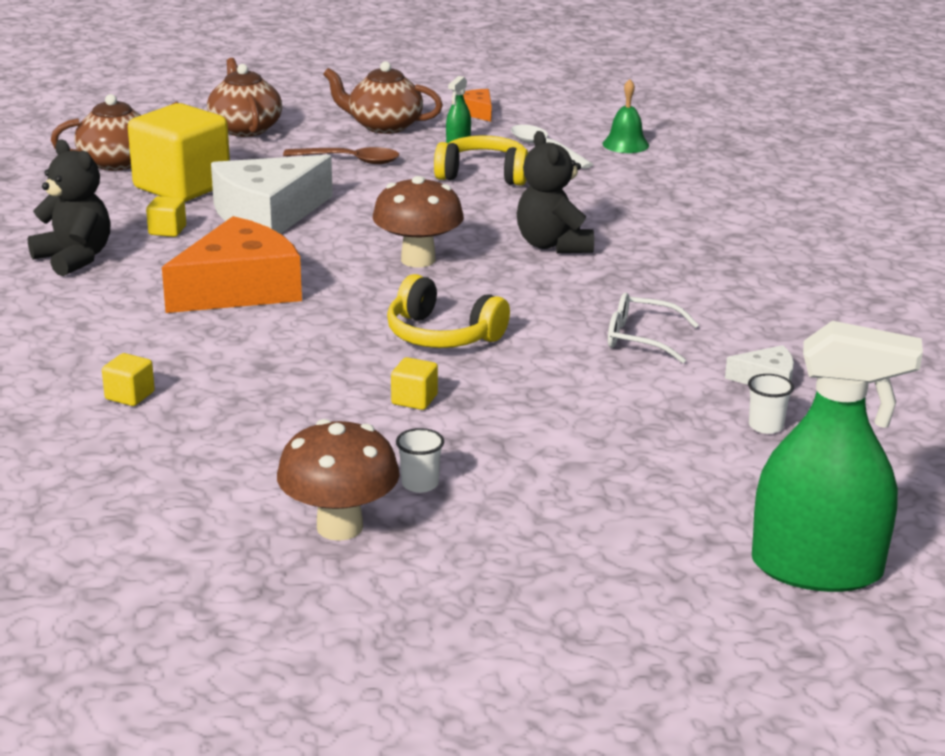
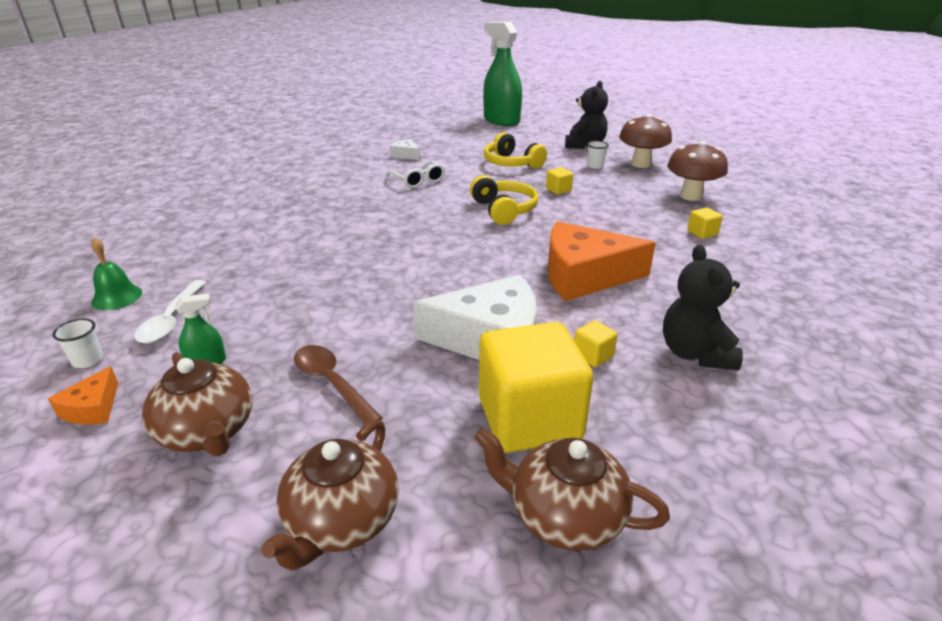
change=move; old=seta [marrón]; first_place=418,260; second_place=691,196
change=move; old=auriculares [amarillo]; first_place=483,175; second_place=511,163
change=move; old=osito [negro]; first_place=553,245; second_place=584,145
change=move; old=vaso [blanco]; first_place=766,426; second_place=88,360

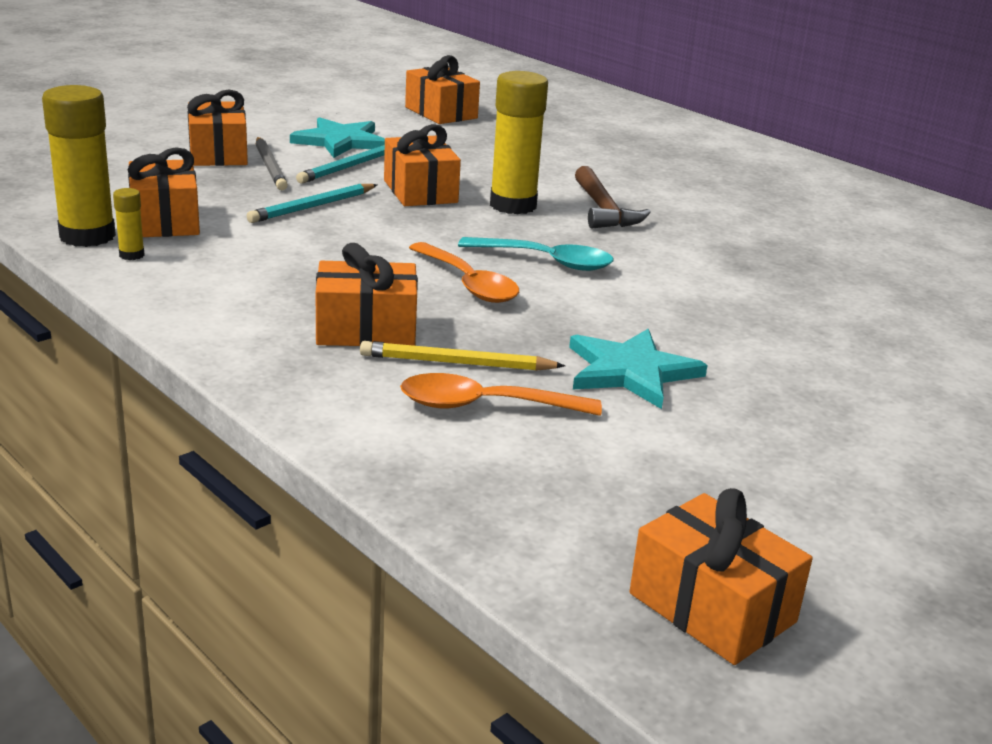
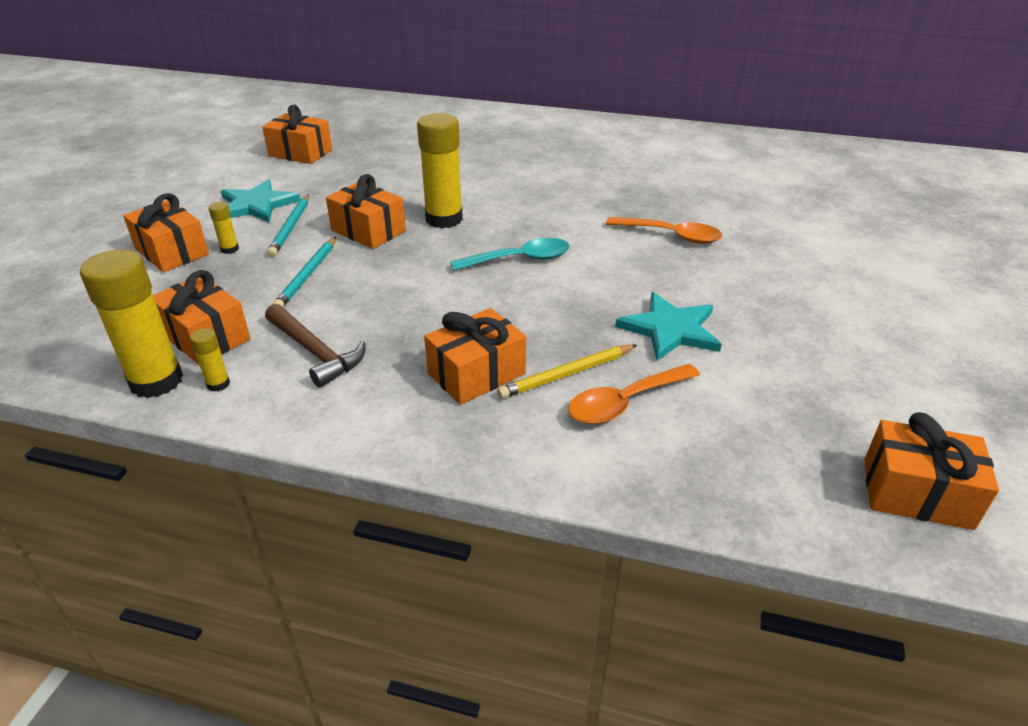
change=move; old=cuchara [naranja]; first_place=468,283; second_place=671,235
change=move; old=martillo [marrón]; first_place=603,209; second_place=315,352
change=replace; old=lápiz [gris]; new=barra de pegamento [amarillo]; first_place=270,167; second_place=229,249

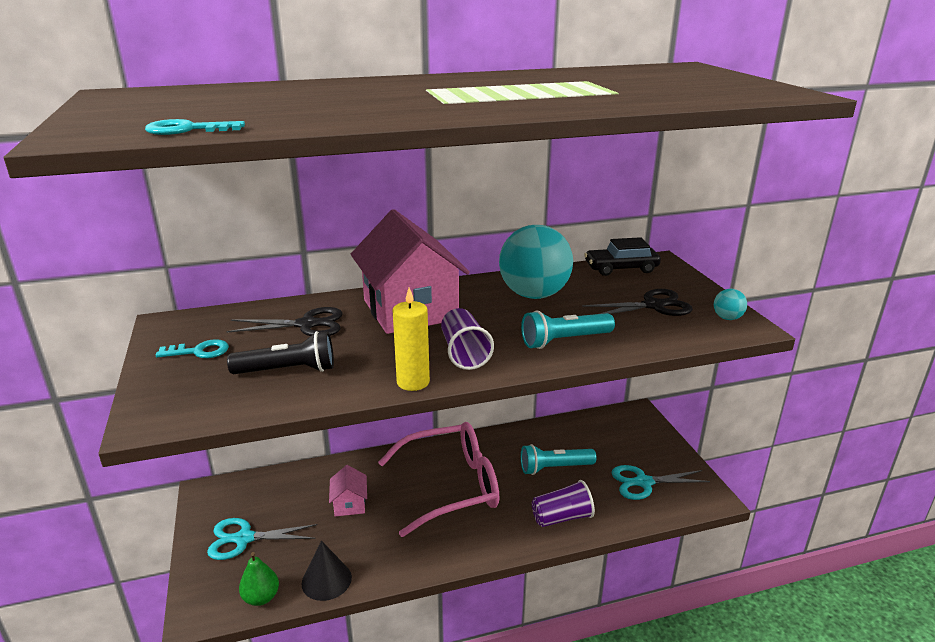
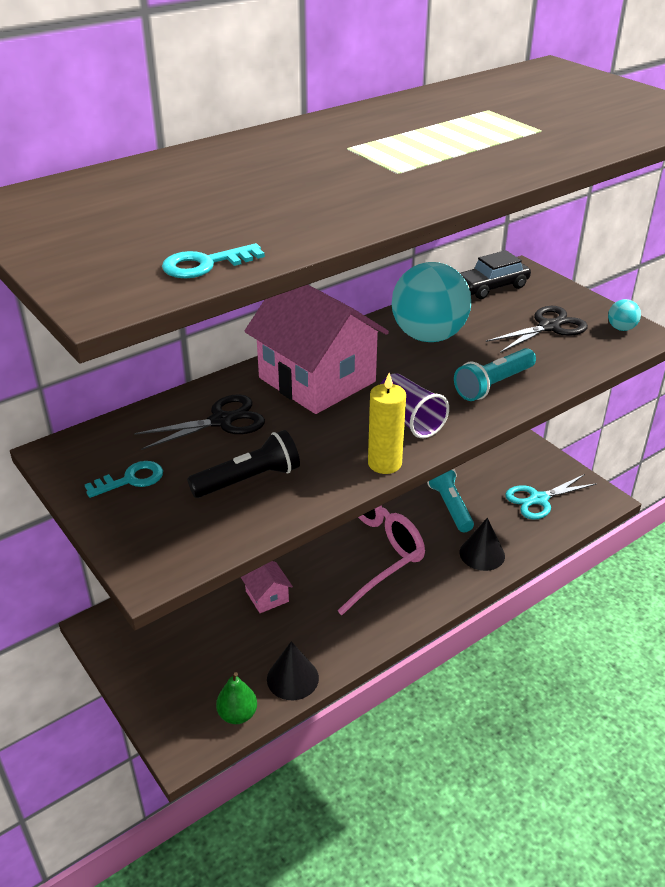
change=delete; old=tijeras [turquesa]; first_place=244,539
change=replace; old=vaso [morado]; new=cono [negro]; first_place=561,517; second_place=482,554
change=rotate; old=lámpara de mano [turquesa]; first_place=554,468; second_place=449,505; degrees=105

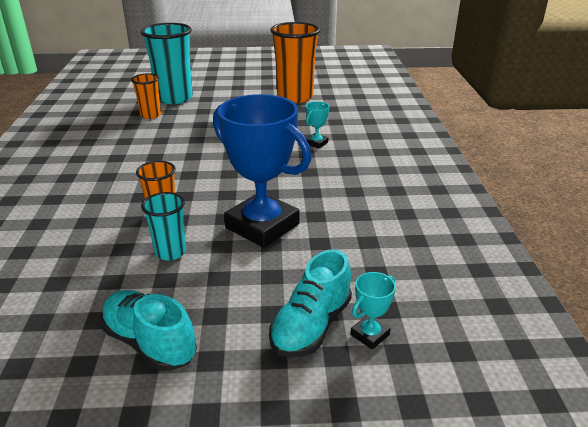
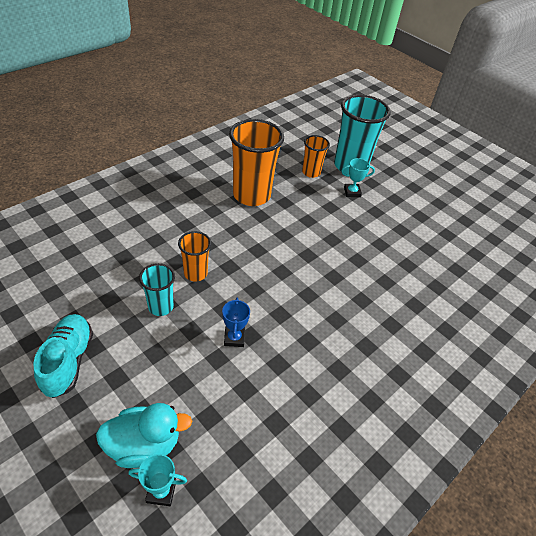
change=move; old=vaso [naranja]; first_place=295,97; second_place=251,195
change=move; old=trofeo [turquesa]; first_place=316,143; second_place=352,192
change=replace; old=zapato [turquesa]; new=pato [turquesa]; first_place=311,326; second_place=144,445
change=resize; old=trofeo [azul]; first_place=262,226; second_place=234,338; factor=0.41

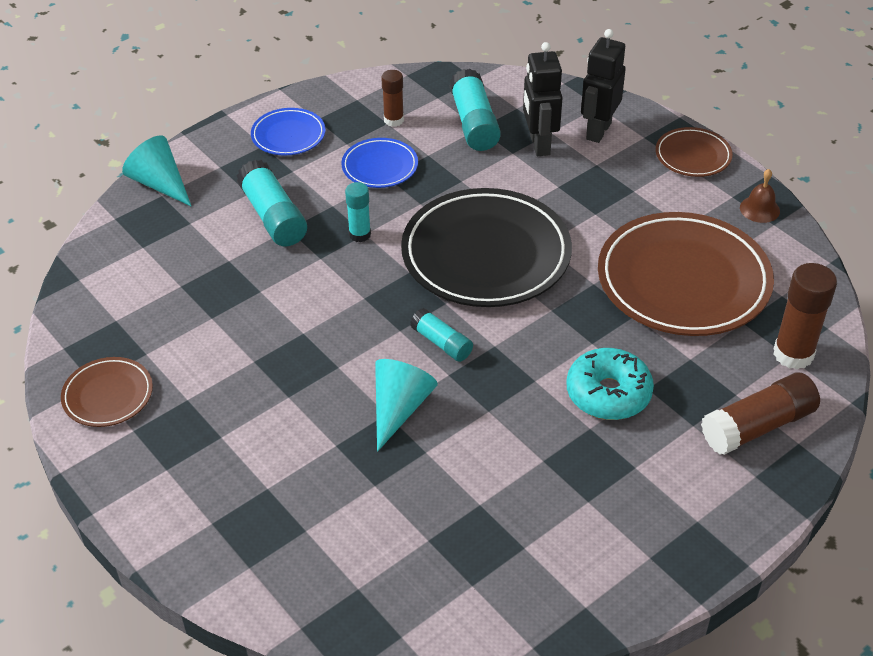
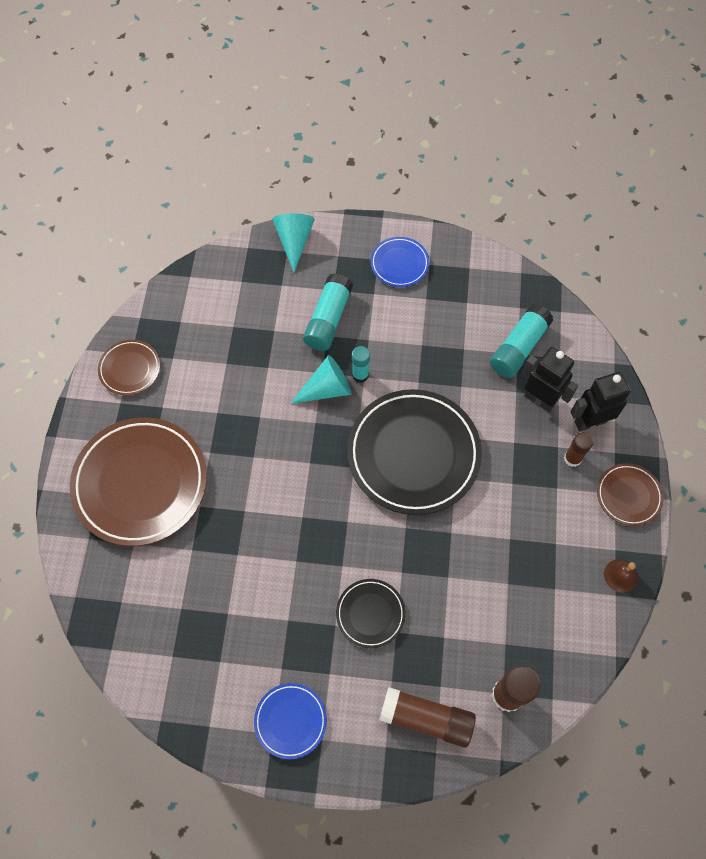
change=delete; old=barra de pegamento [turquesa]; first_place=442,343
change=move; old=plato [azul]; first_place=380,167; second_place=290,721
change=move; old=cono [turquesa]; first_place=399,408; second_place=327,389
change=move; old=barra de pegamento [marrón]; first_place=393,120; second_place=572,458
change=move; old=plato [marrón]; first_place=683,280; second_place=140,483
change=replace; old=rosquilla [turquesa]; new=plato [negro]; first_place=608,393; second_place=370,614
change=rotate; old=robot [negro]; first_place=539,144; second_place=539,400; degrees=90

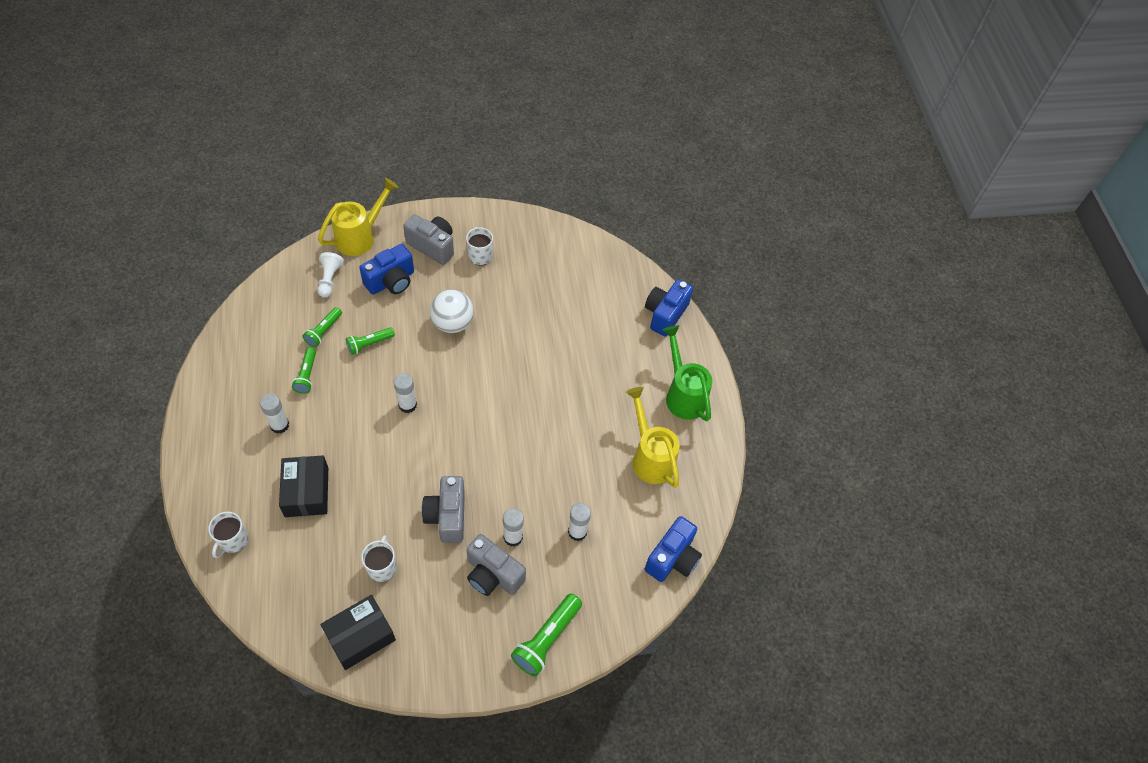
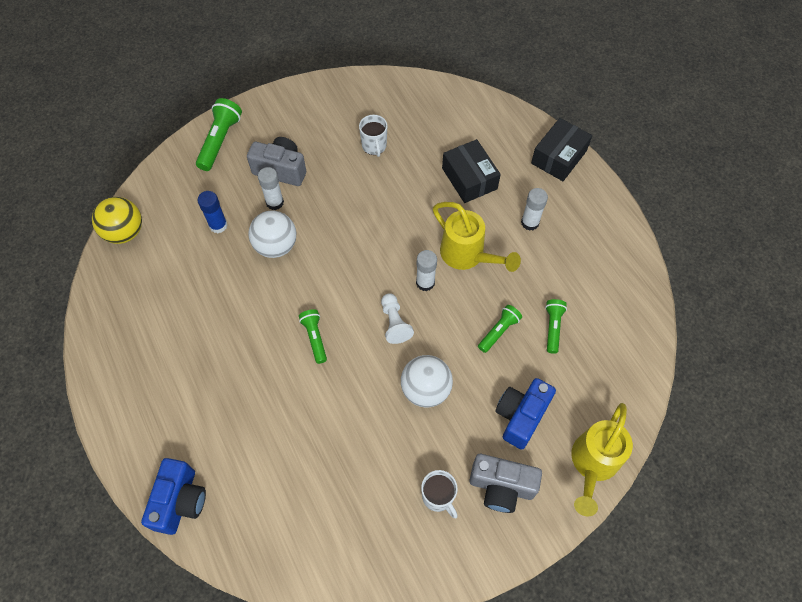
change=delete; old=taza [blanco]; first_place=233,541
change=delete; old=cámara [gris]; first_place=447,516
change=delete; old=regadera [verde]; first_place=683,394
change=insert; new=pelota [blanco]; second_place=276,246
change=move; old=lámpara de mano [verde]; first_place=307,375; second_place=315,338
change=move; old=peón [blanco]; first_place=329,279; second_place=394,323
change=move; old=caja [negro]; first_place=360,636; second_place=558,157
change=move; old=regadera [amarillo]; first_place=650,457; second_place=467,256
change=replace; old=cámara [azul]; new=pelota [amarillo]; first_place=672,558; second_place=125,232
change=recolor; old=barra de pegamento [blanco]; new=barra de pegamento [azul]; first_place=577,532; second_place=218,225

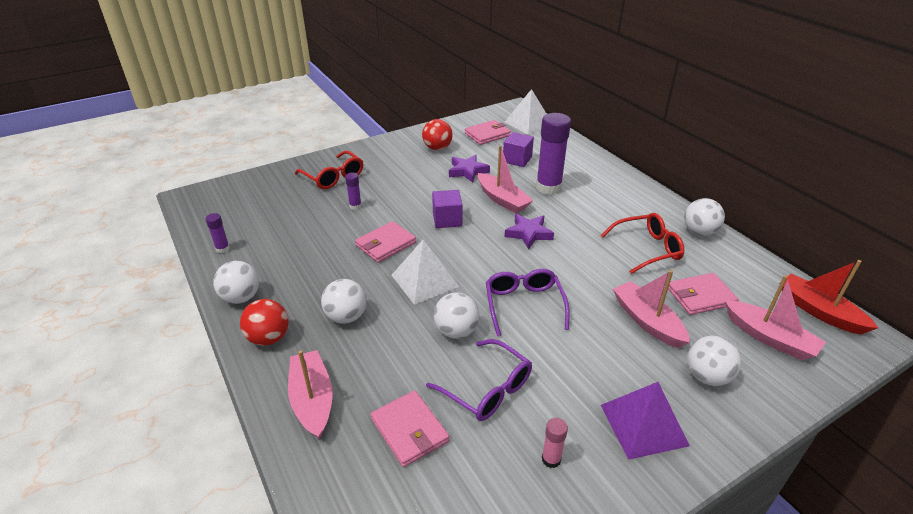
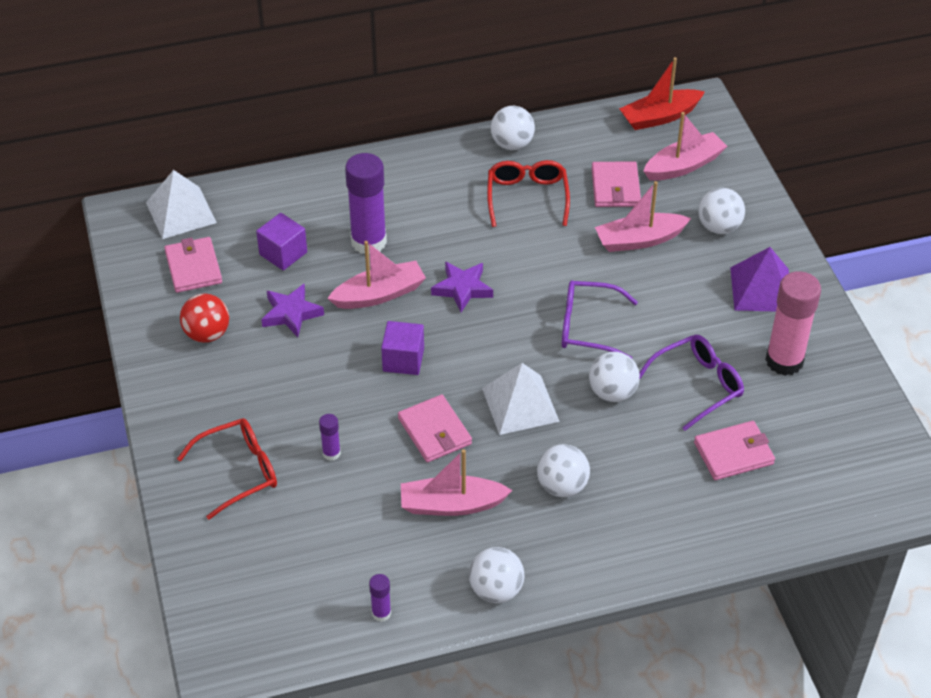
change=delete; old=pelota [rojo]; first_place=269,338
change=move; old=barco [rosa]; first_place=312,400; second_place=451,505
change=resize; old=barra de pegamento [rosa]; first_place=551,459; second_place=784,361; factor=2.2

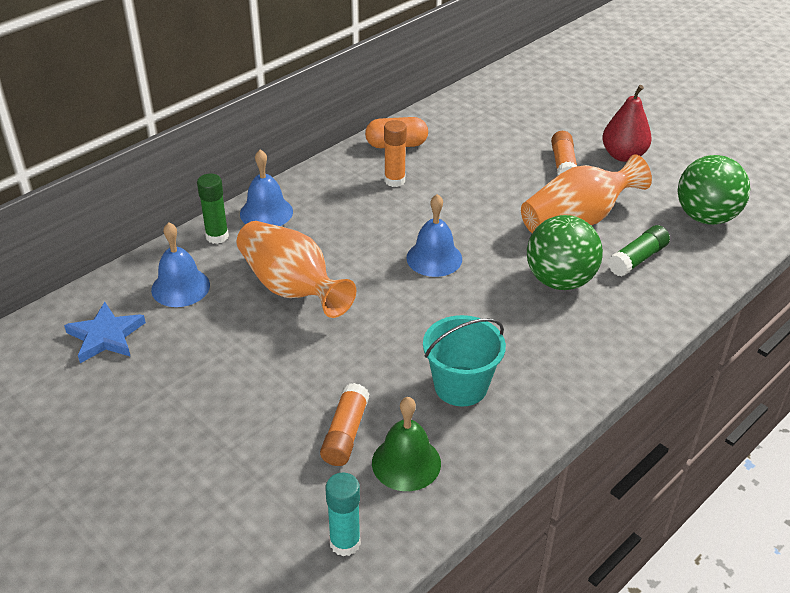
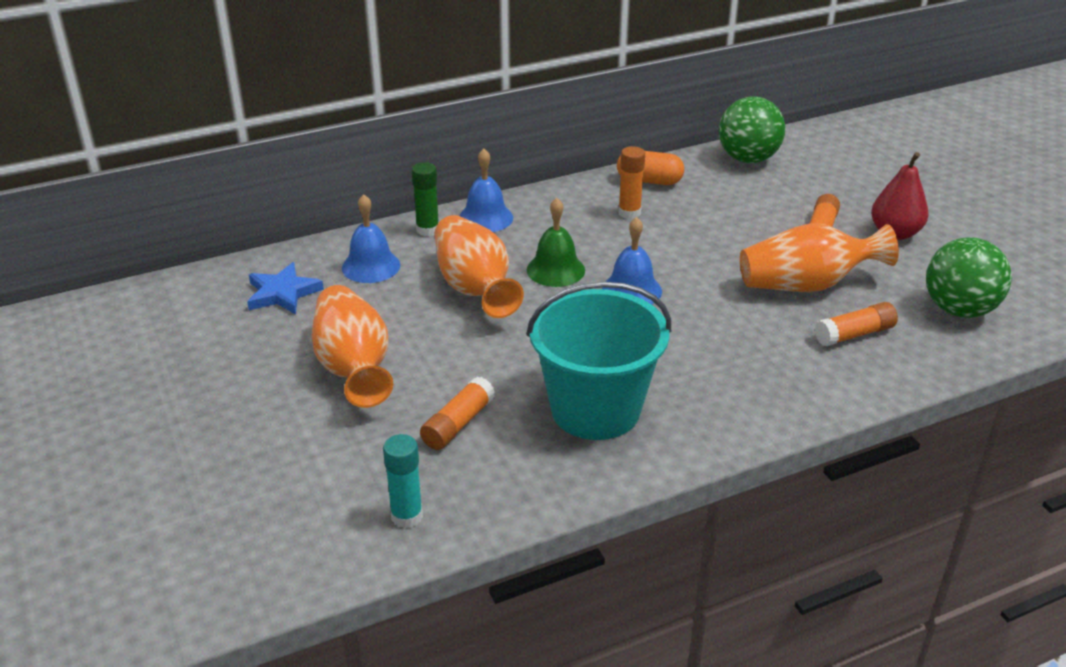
change=insert; new=florero [naranja]; second_place=353,367
change=move; old=campana [verde]; first_place=406,463; second_place=555,270
change=move; old=pelota [verde]; first_place=559,280; second_place=748,159
change=recolor; old=barra de pegamento [verde]; new=barra de pegamento [naranja]; first_place=637,259; second_place=854,334
change=resize; old=balde [turquesa]; first_place=460,386; second_place=595,409; factor=1.56

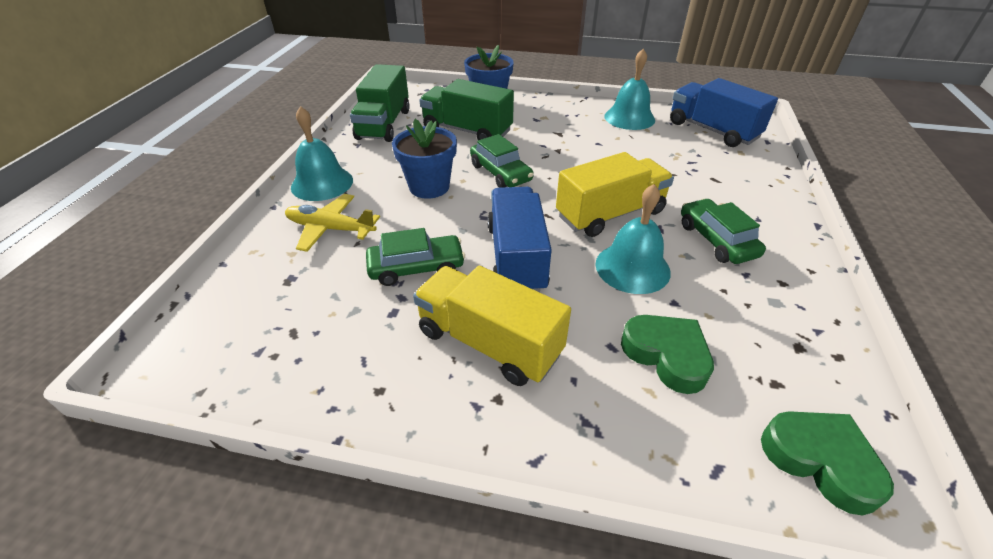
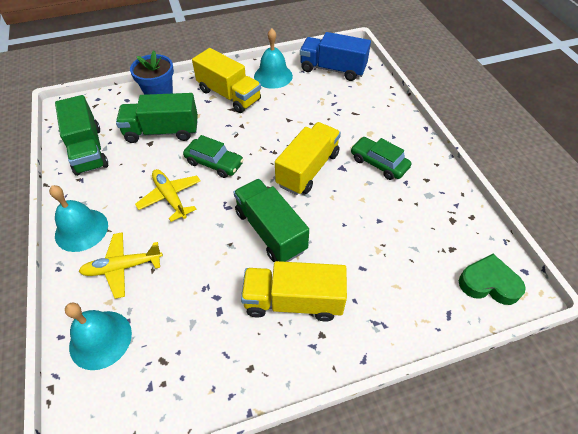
change=delete; old=coche [verde]; first_place=416,268
change=delete; old=corazón [verde]; first_place=666,355
change=insert; new=camión [amarillo]; second_place=229,95
change=move; old=campana [turquesa]; first_place=632,267; second_place=100,339
change=replace; old=maceta [azul]; new=avión [amarillo]; first_place=429,187; second_place=170,197
change=recolor; old=camión [azul]; new=camión [verde]; first_place=516,257; second_place=270,231

